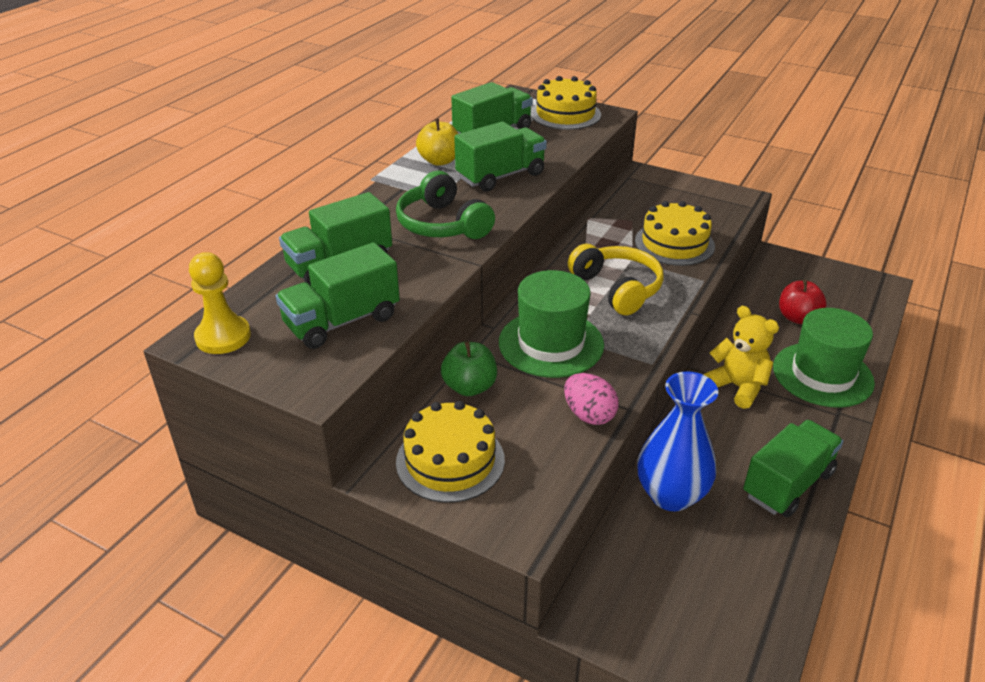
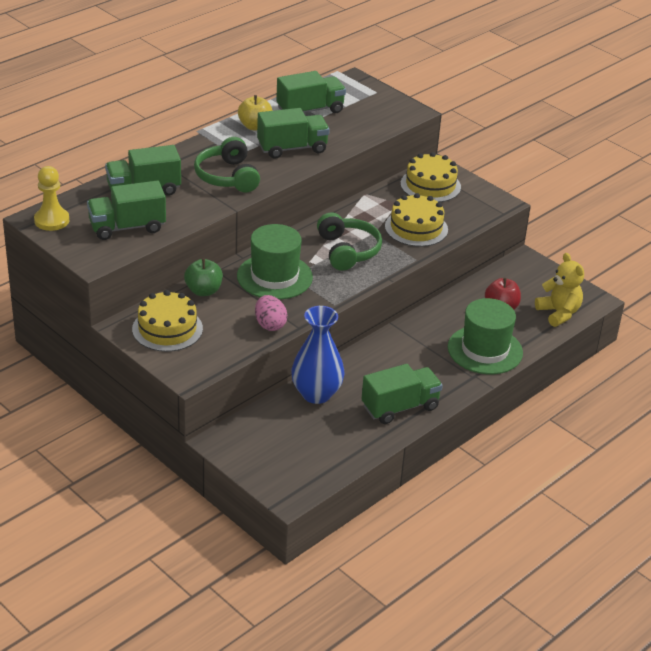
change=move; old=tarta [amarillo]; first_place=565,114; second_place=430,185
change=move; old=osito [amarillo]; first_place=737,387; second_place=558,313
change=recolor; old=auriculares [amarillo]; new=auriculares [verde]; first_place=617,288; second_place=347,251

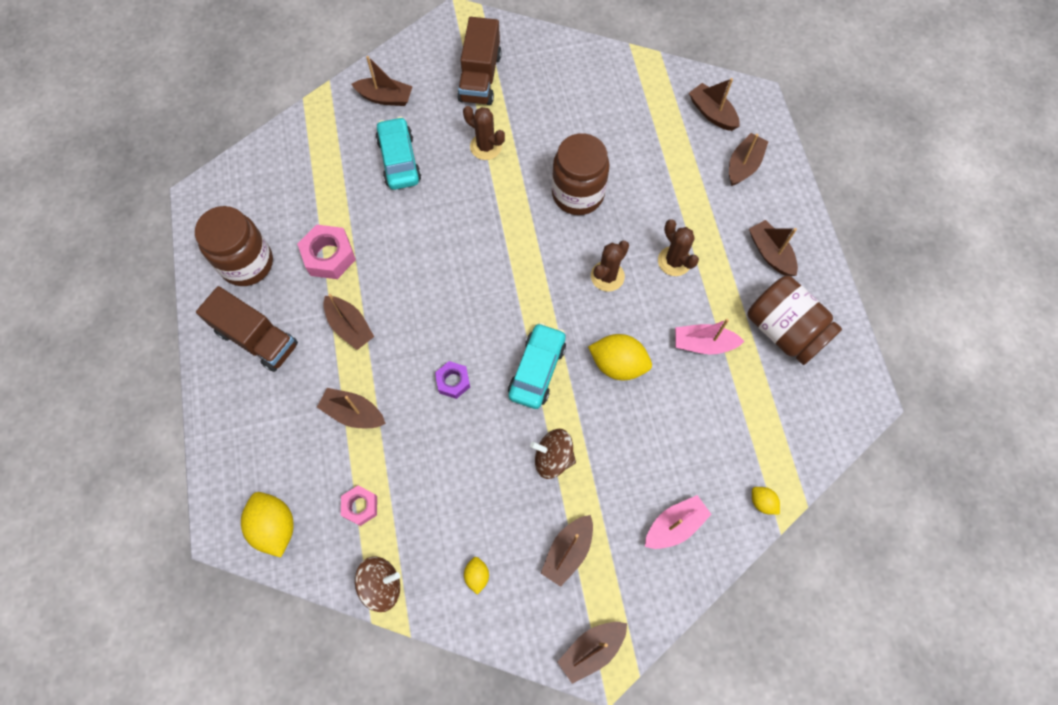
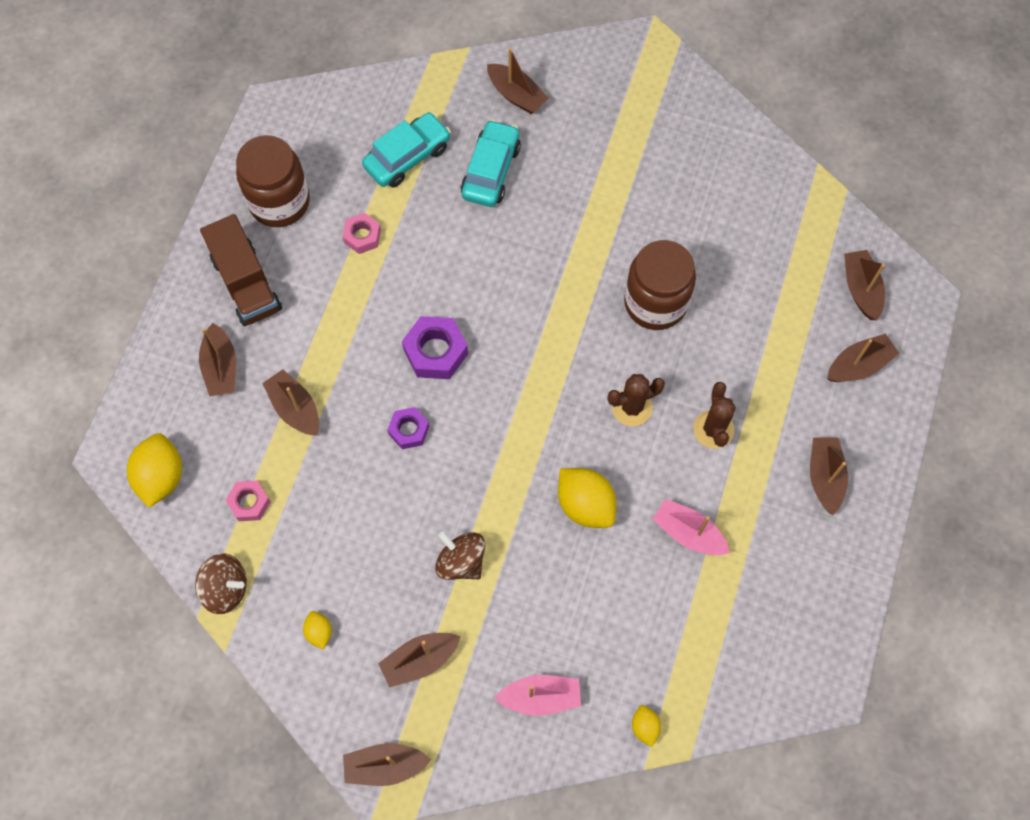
change=delete; old=camión [marrón]; first_place=480,77
change=delete; old=cactus [marrón]; first_place=486,147
change=delete; old=tarro [marrón]; first_place=784,330
change=insert; new=tuerca [morado]; second_place=435,352
change=move; old=barco [marrón]; first_place=350,326; second_place=221,367
change=move; old=coche [turquesa]; first_place=537,370; second_place=407,157
change=rotate; old=limón [amarillo]; first_place=477,575; second_place=319,632; degrees=-45
change=resize; old=tuerca [rosa]; first_place=329,256; second_place=362,236; factor=0.63

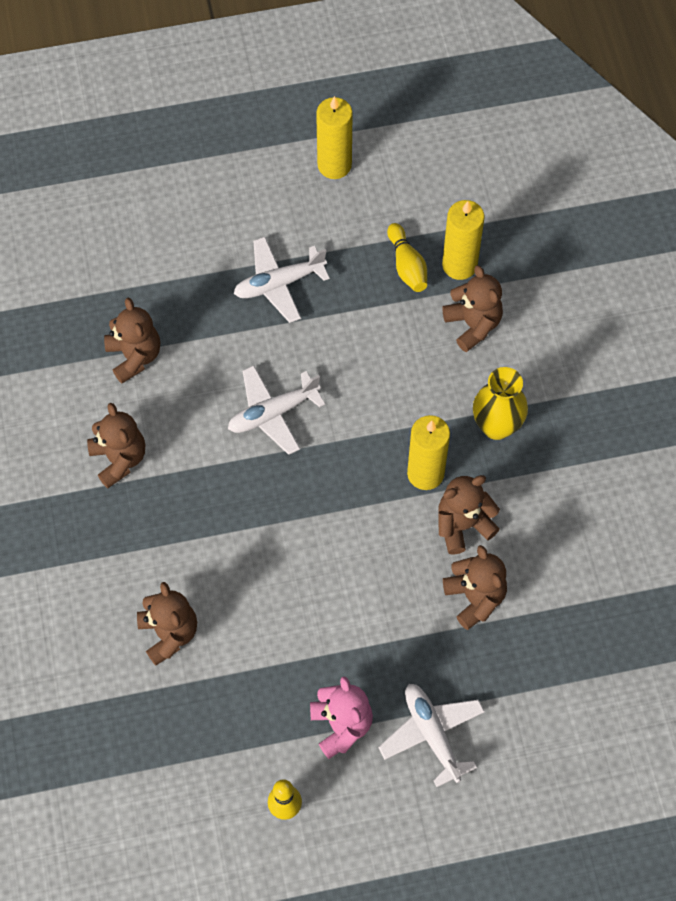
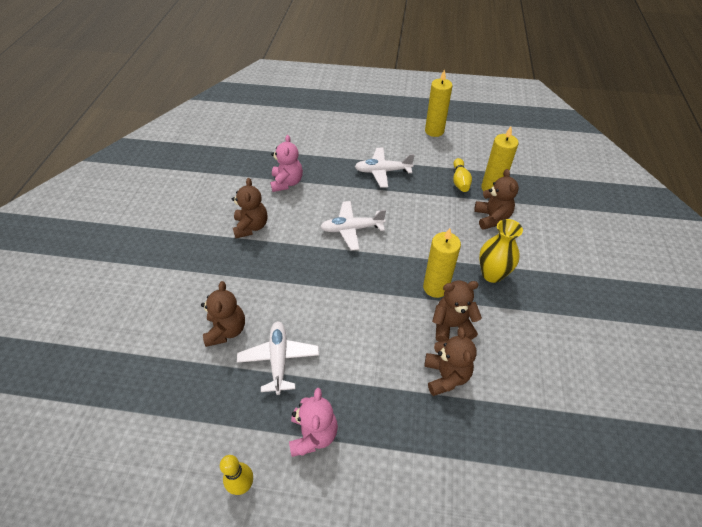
change=move; old=avión [blanco]; first_place=432,734; second_place=279,359
change=recolor; old=osito [marrón]; new=osito [rosa]; first_place=134,356; second_place=287,183

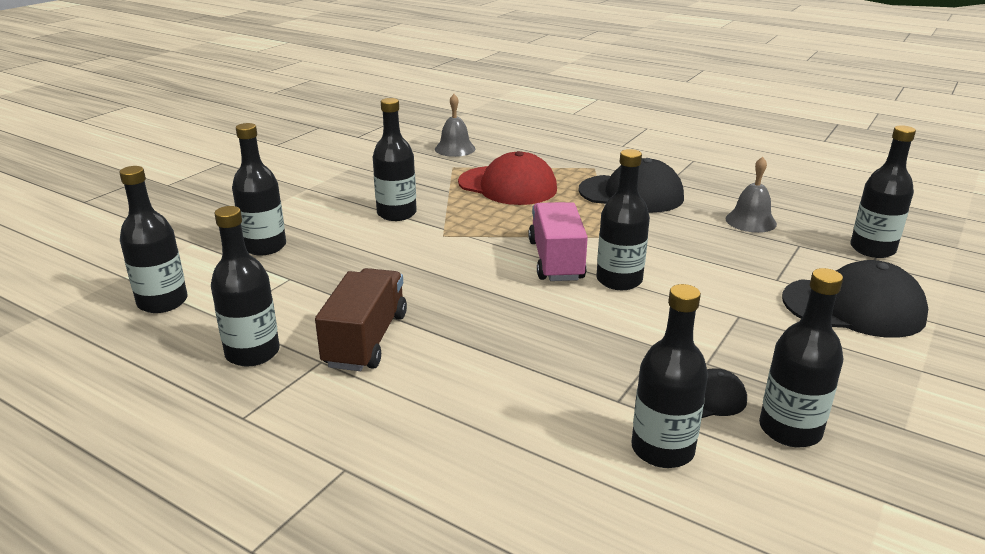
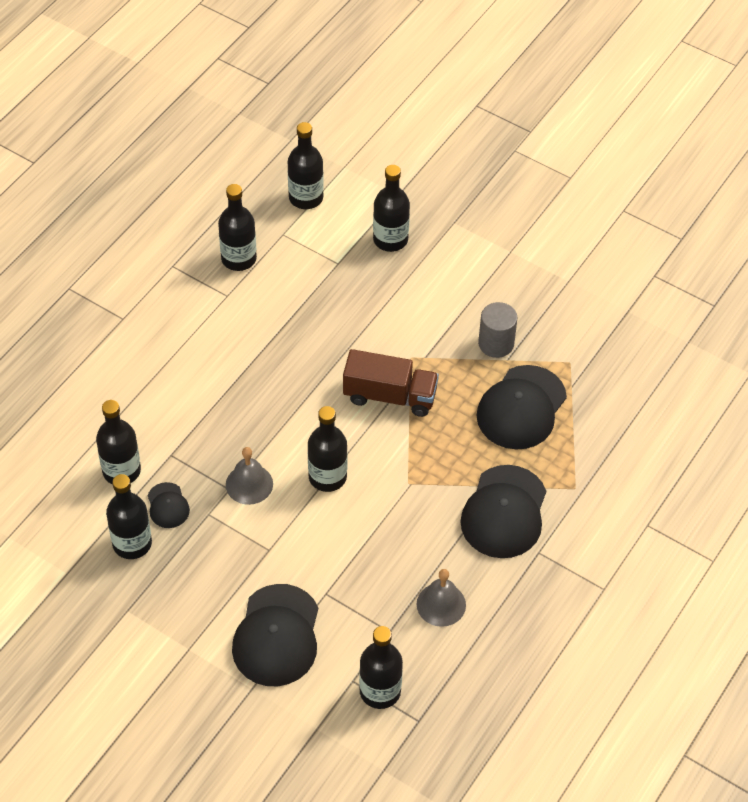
change=delete; old=botella [negro]; first_place=396,213
change=delete; old=camión [rosa]; first_place=556,260
change=insert; new=cilindro [gris]; second_place=496,343
change=move; old=camión [marrón]; first_place=366,340; second_place=390,396
change=move; old=campana [gris]; first_place=455,149; second_place=249,484
change=recolor; old=gorra [rojo]; new=gorra [negro]; first_place=508,186; second_place=521,408

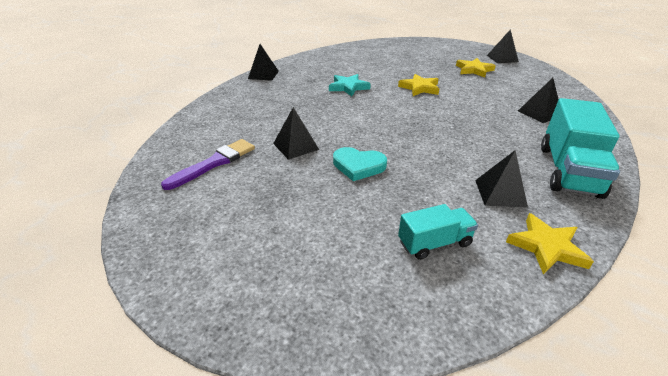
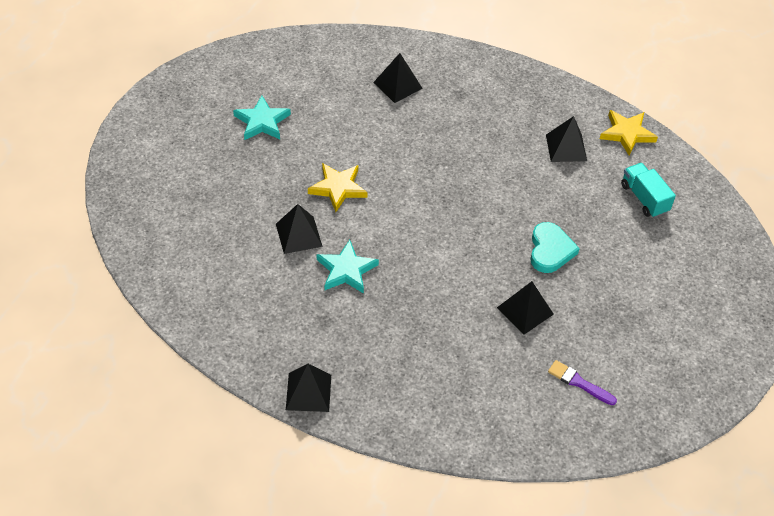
change=delete; old=camión [turquesa]; first_place=568,170
change=move; old=pirámide [negro]; first_place=502,58; second_place=298,235
change=recolor; old=estrella [amarillo]; new=estrella [turquesa]; first_place=474,70; second_place=262,122
change=resize; old=pincel [morado]; first_place=214,163; second_place=579,382; factor=0.64

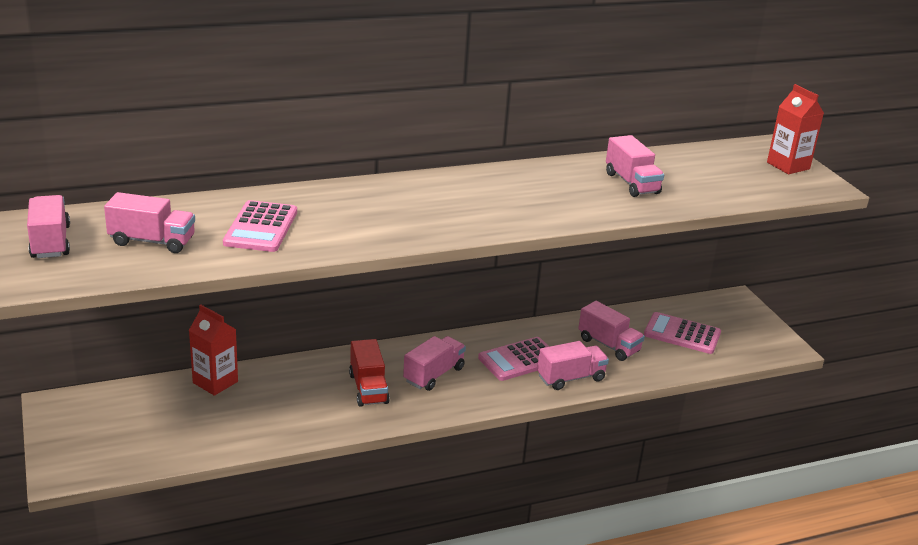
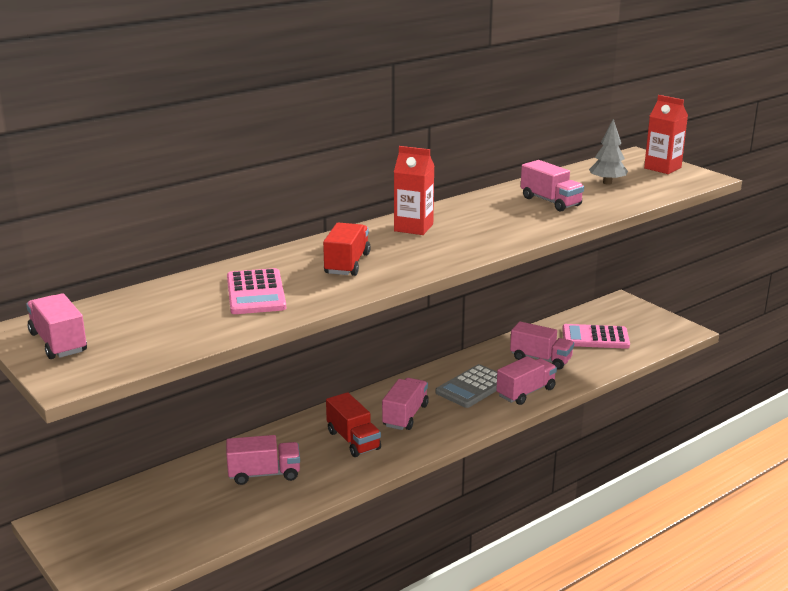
change=insert; new=camión [rojo]; second_place=347,264
change=insert; new=árbol [gris]; second_place=607,183
change=move; old=camión [rosa]; first_place=152,241; second_place=264,474
change=move; old=cartón de leche [rojo]; first_place=215,382; second_place=413,228
change=recolor; old=calculadora [rosa]; new=calculadora [gris]; first_place=519,360; second_place=473,387

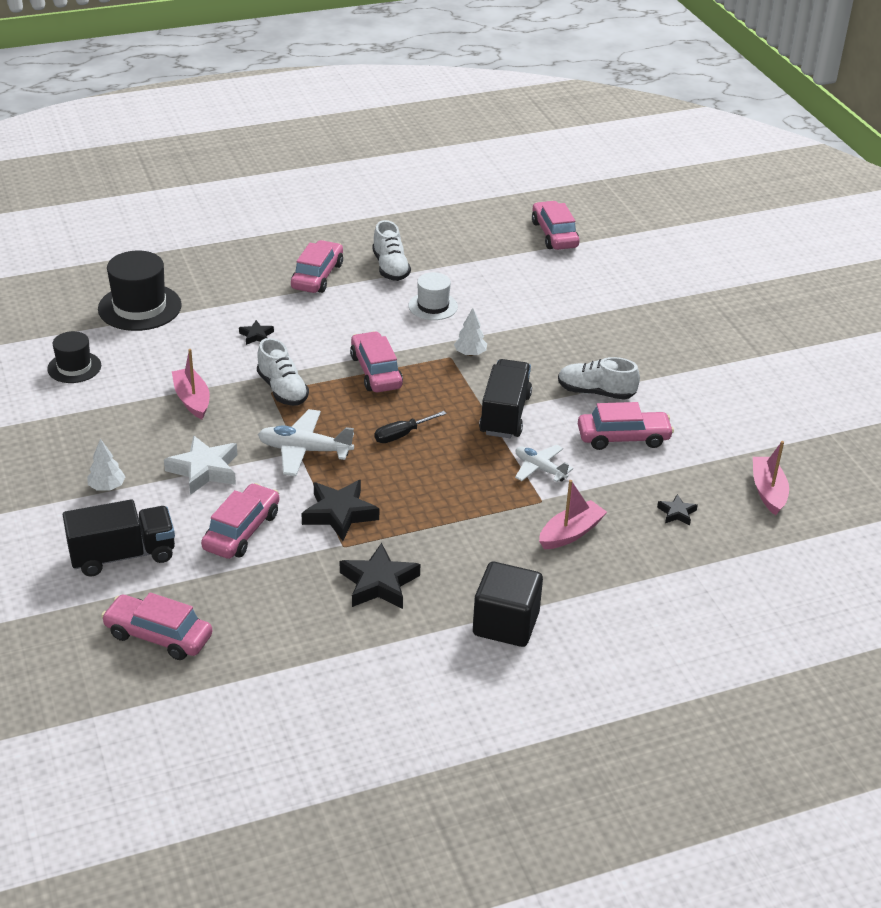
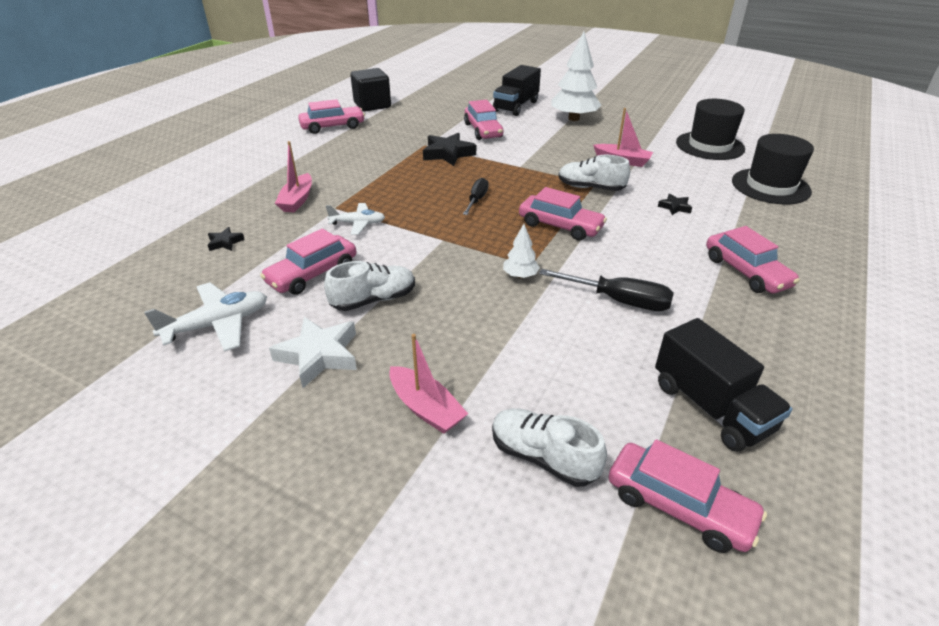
change=delete; old=estrella [negro]; first_place=379,583
change=move; old=coche [rosa]; first_place=158,636; second_place=333,127
change=move; old=estrella [blanco]; first_place=204,470; second_place=319,355
change=move; old=avión [blanco]; first_place=304,450; second_place=218,324
change=move; old=zapato [blanco]; first_place=390,267; second_place=543,457
change=move; old=cubo [negro]; first_place=506,624; second_place=372,105
change=move; old=camión [negro]; first_place=505,414; second_place=710,407
change=move; old=barco [rosa]; first_place=768,491; second_place=426,408
change=replace; old=sombrero [blanco]; new=destornillador [negro]; first_place=433,306; second_place=618,301
change=resize; old=sombrero [negro]; first_place=74,367; second_place=710,146; factor=1.65
change=resize; old=árbol [blanco]; first_place=107,487; second_place=574,118; factor=2.08

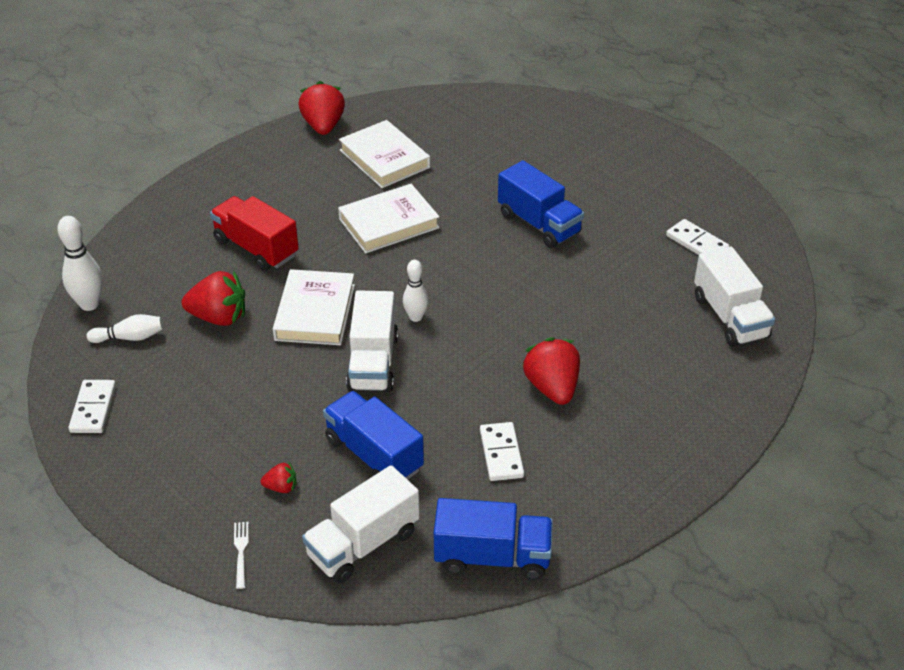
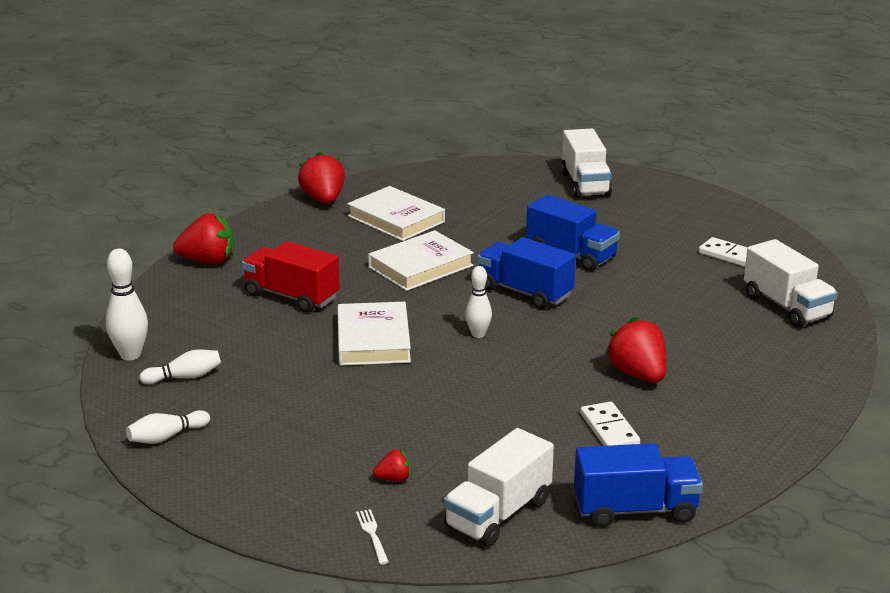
change=move; old=fresa [rojo]; first_place=219,317; second_place=208,261
change=move; old=camión [azul]; first_place=374,455; second_place=525,292
change=move; old=camión [blanco]; first_place=373,362; second_place=585,184
change=replace; old=ficha de dominó [blanco]; new=bolo [blanco]; first_place=93,409; second_place=166,437

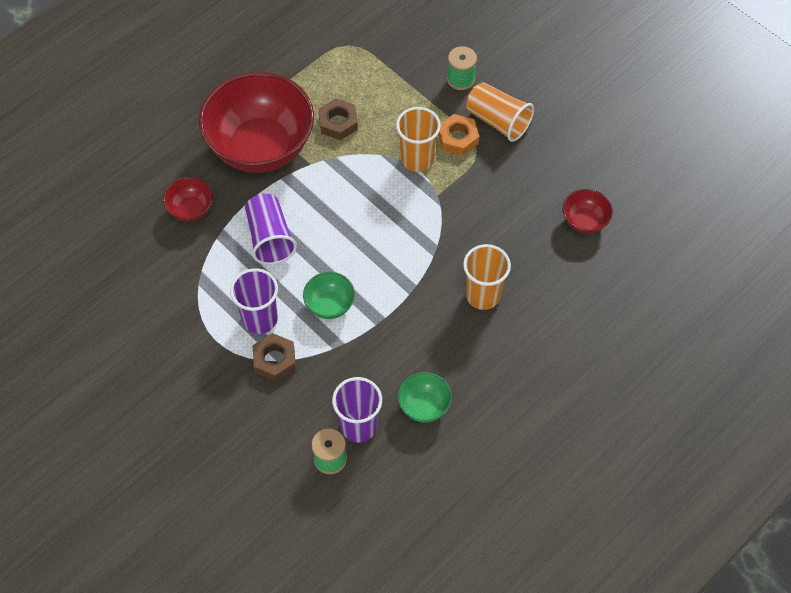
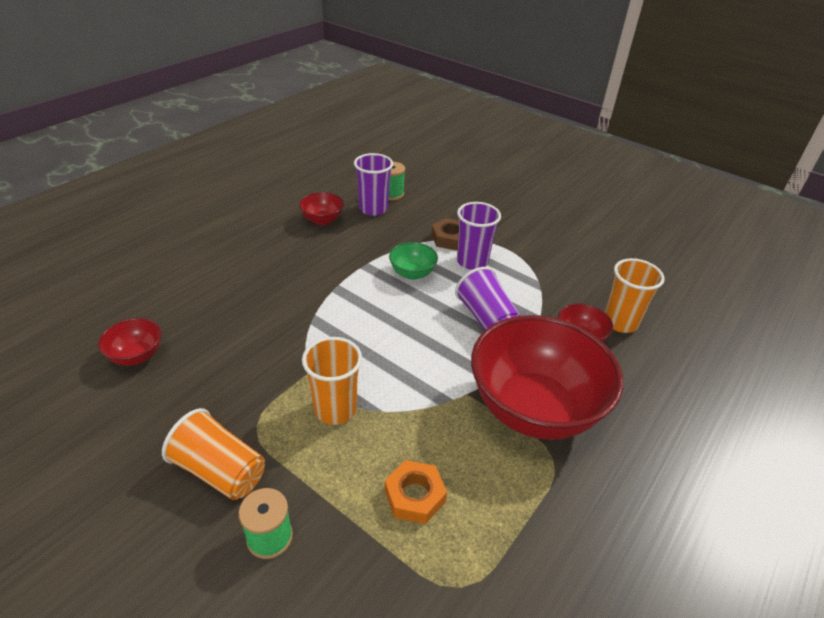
change=delete; old=tuerca [marrón]; first_place=338,123
change=move; old=tuerca [naranja]; first_place=458,138; second_place=414,496
change=move; old=vaso [naranja]; first_place=483,295; second_place=620,322
change=recolor; old=cuenco [verde]; new=cuenco [rojo]; first_place=424,406; second_place=322,220

